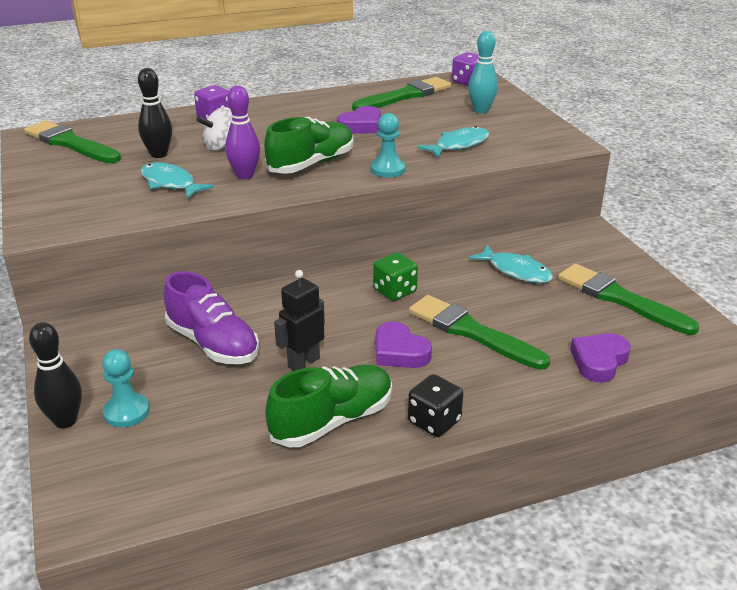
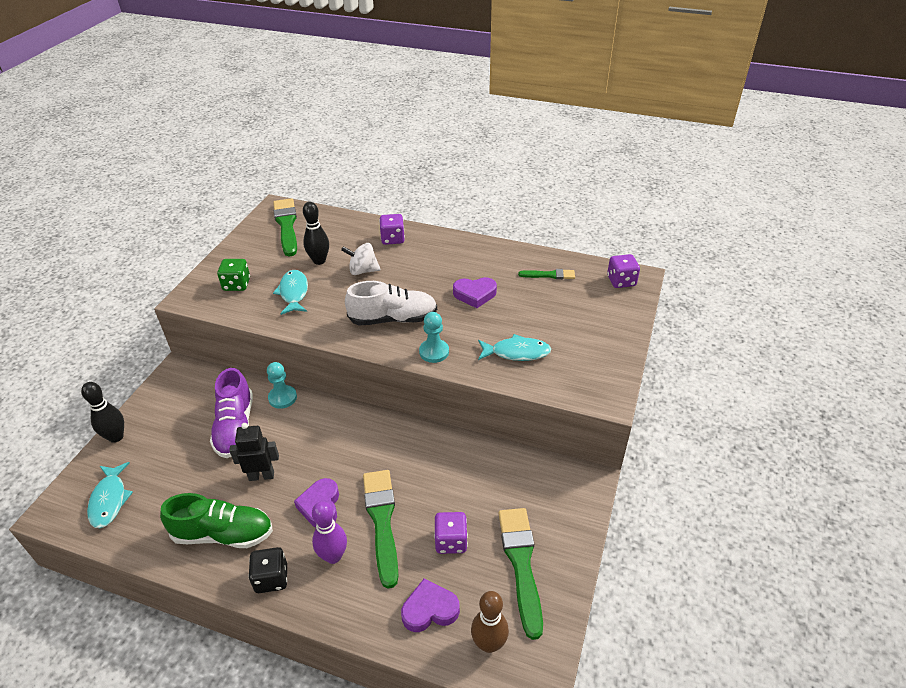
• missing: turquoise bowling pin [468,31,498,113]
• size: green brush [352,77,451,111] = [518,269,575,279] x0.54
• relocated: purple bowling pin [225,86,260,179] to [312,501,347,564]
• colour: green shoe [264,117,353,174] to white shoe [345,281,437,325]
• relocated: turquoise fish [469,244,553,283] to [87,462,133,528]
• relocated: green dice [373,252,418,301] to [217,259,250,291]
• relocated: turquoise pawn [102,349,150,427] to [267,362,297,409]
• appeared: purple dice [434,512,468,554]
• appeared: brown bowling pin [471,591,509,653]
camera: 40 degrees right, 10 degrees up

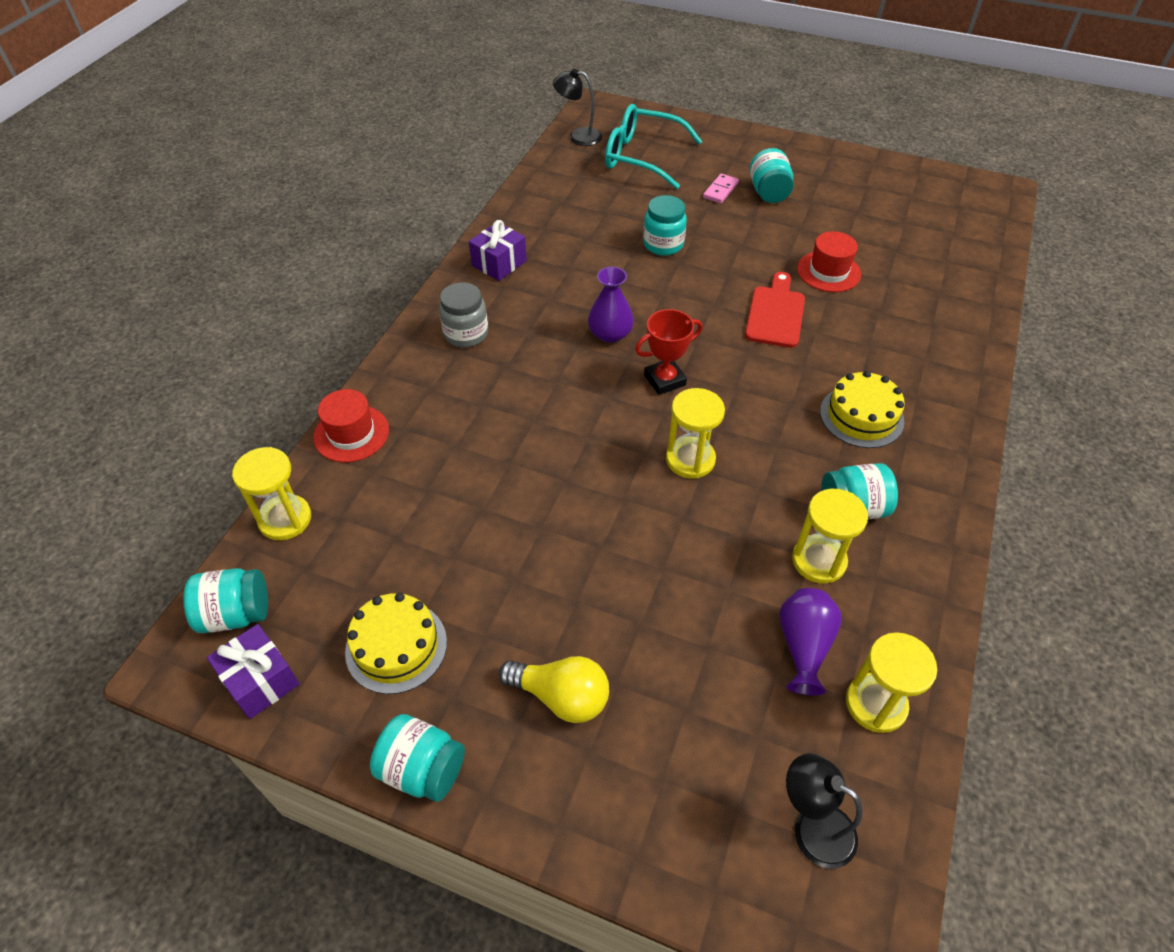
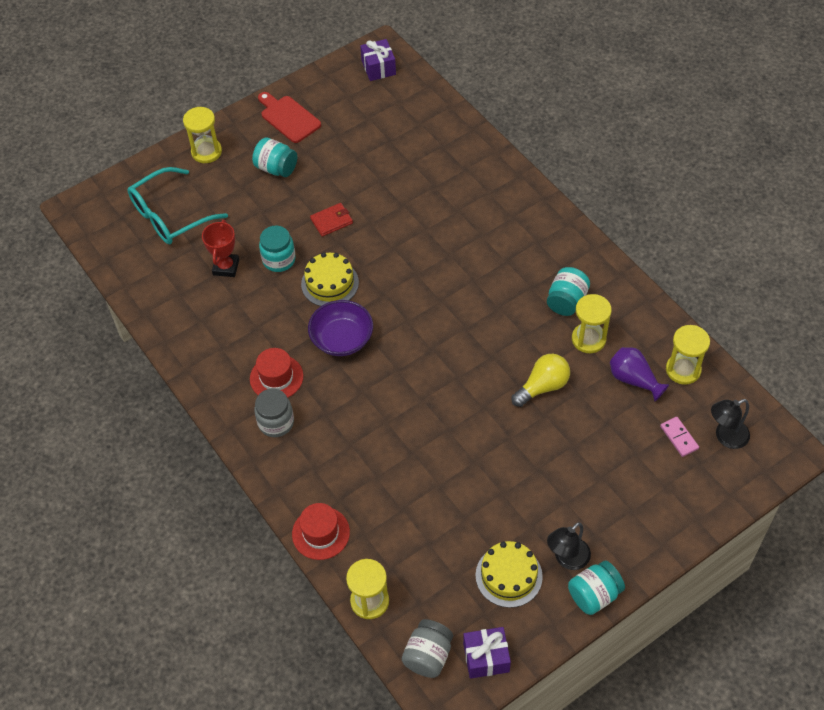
• relocated: black lamp [553,69,602,146] to [547,522,591,570]
• relocated: pink domino [703,174,739,204] to [660,417,699,457]
• relocated: purple gift [469,220,527,281] to [360,39,396,81]
• relocated: red hat [797,231,861,292] to [250,348,303,398]
• exchanged: purple vase [588,267,634,343] to purple bowl [308,300,373,356]
• relocated: red cutting board [745,272,805,348] to [258,92,321,143]
• relocated: red trophy [635,309,703,395] to [202,220,239,277]
• relocated: yellow cake [820,371,905,448] to [301,252,359,306]
• relocated: yellow hourglass [666,388,725,479] to [183,107,222,163]
• colour: turquoise jar [183,568,268,633] to grey jar [402,619,453,678]
• relocated: yellow light bulb [499,656,609,723] to [512,354,570,407]
• appeared: red wallet [310,203,353,237]
camera: 55 degrees left, 5 degrees up

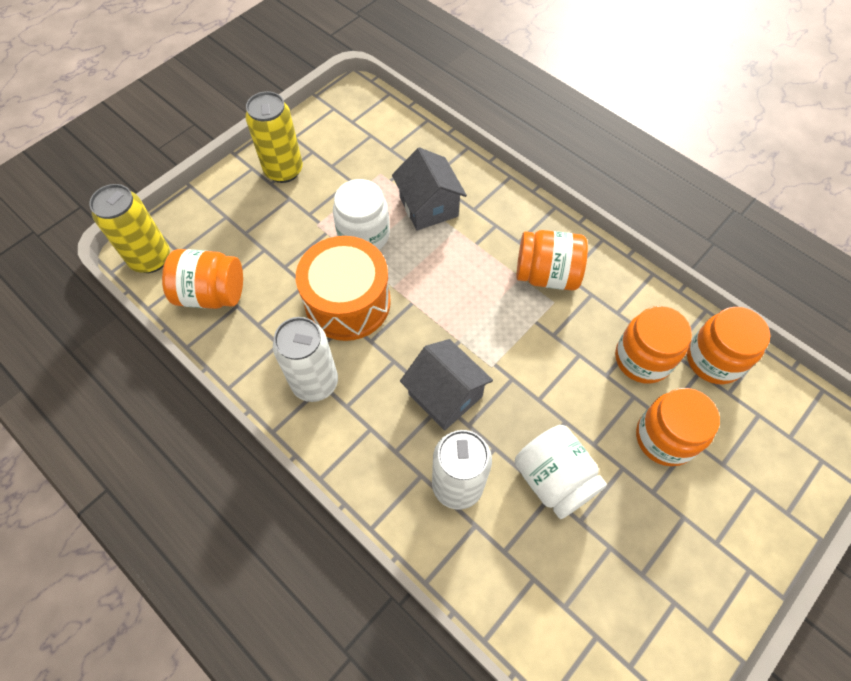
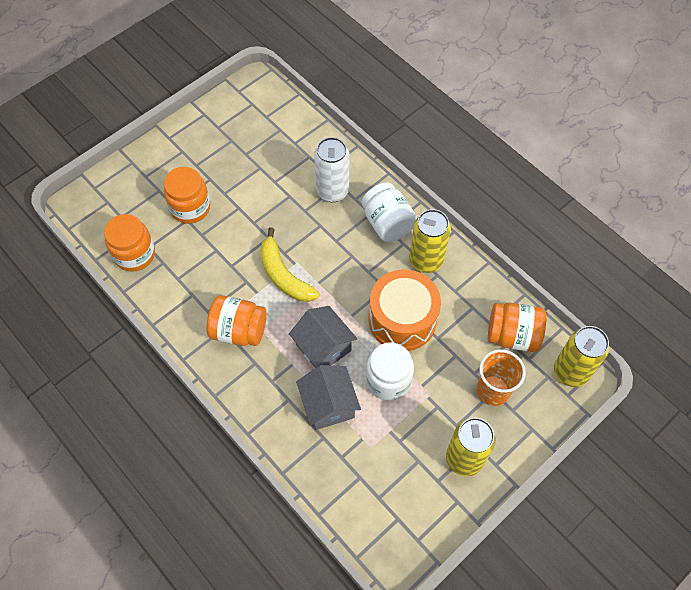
• missing: orange jar [615,306,692,384]
• colour: white can [273,317,338,402] to yellow can [409,209,451,273]
• relocated: grey house [400,339,493,431] to [289,306,357,368]
• relocated: white jar [515,425,607,519] to [362,182,417,242]
• appeared: yellow banana [260,227,320,302]
• appeared: orange cup [477,349,526,406]
camera: 175 degrees left, 0 degrees up

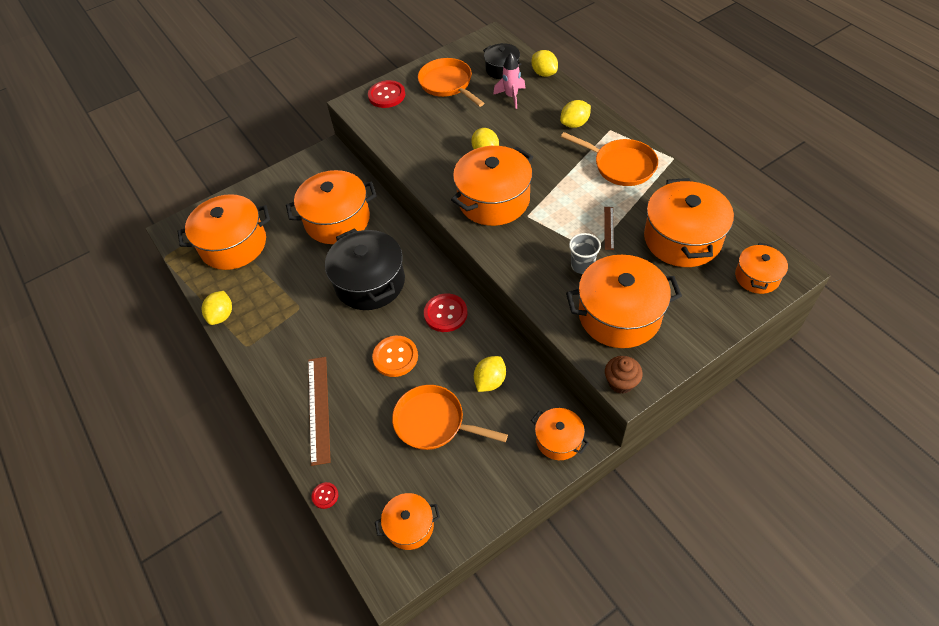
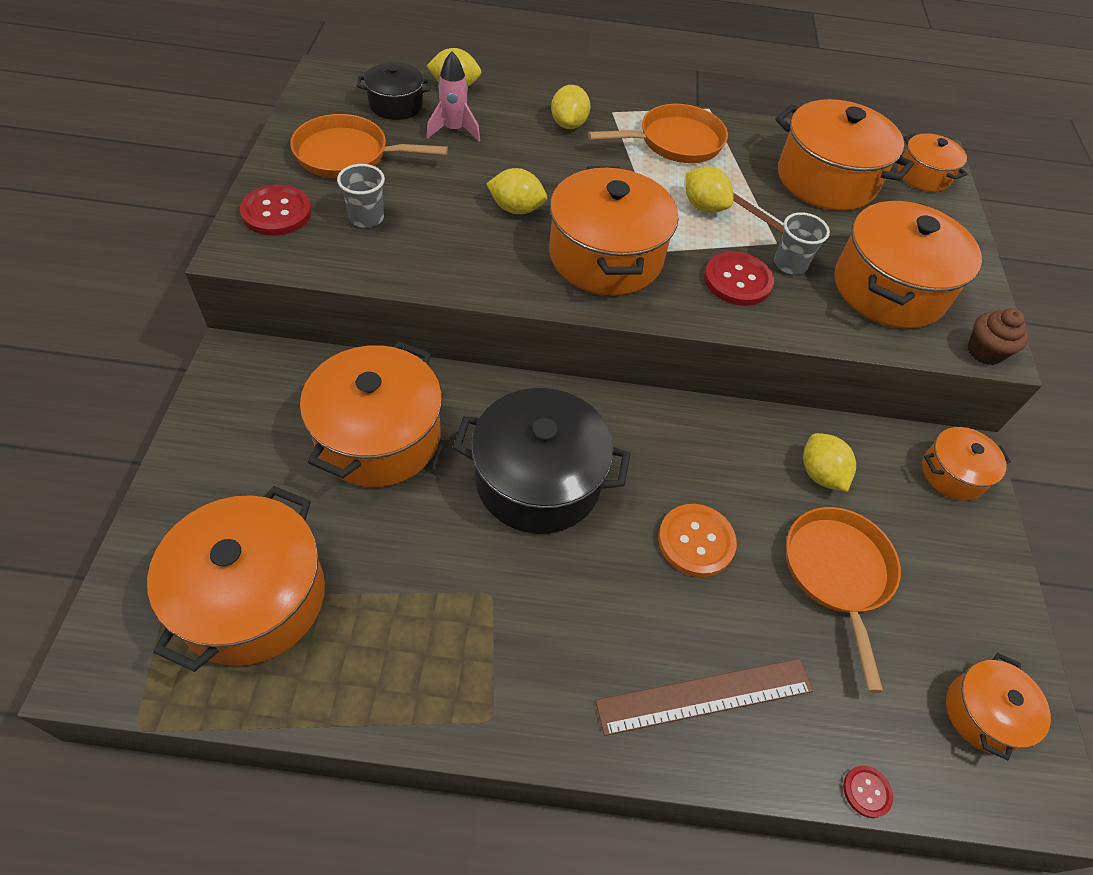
• relocated: yellow lemon [202,291,232,325] to [685,166,733,213]
• relocated: red button [424,293,468,332] to [704,251,774,306]
• spun: brown ruler [308,357,331,466] = [595,658,813,736] 45 degrees counterclockwise
• spun: orange pan [392,385,508,450] = [786,507,901,693] 120 degrees clockwise
• appeared: grey cup [337,164,385,228]
camera: 60 degrees left, 0 degrees up

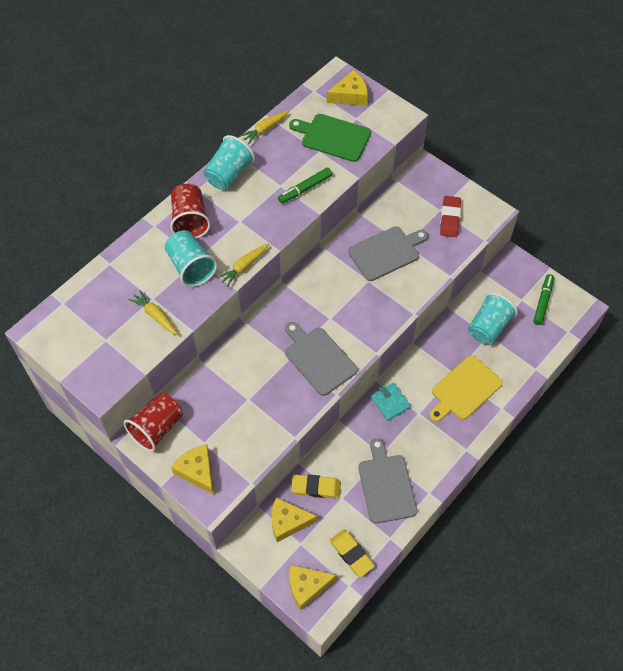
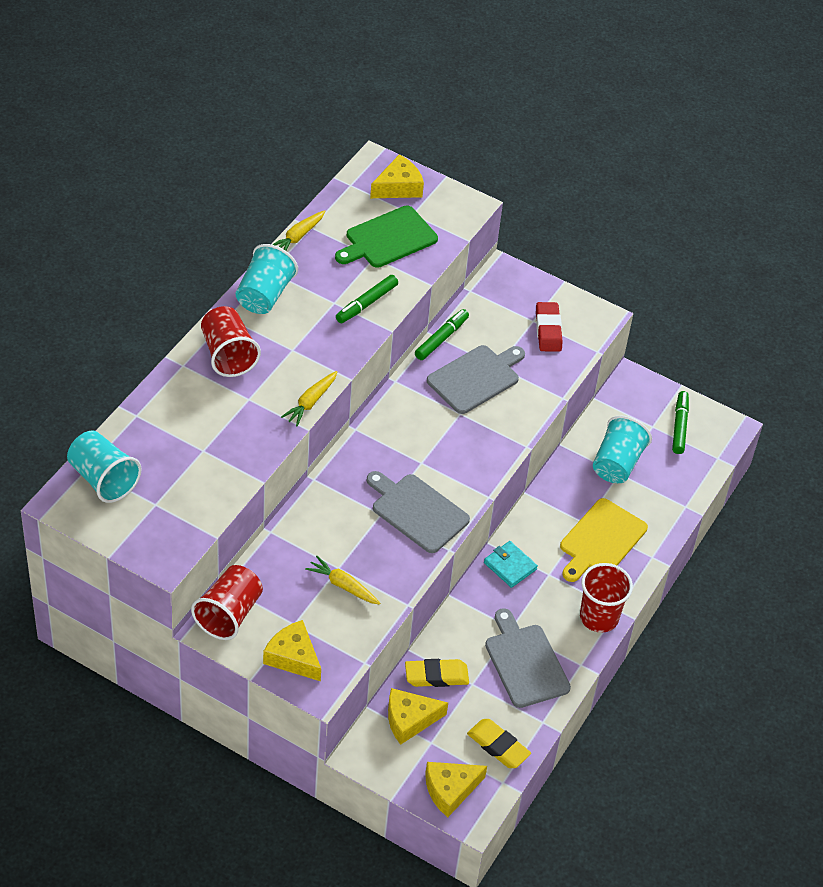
• spun: green cutting board [289,114,371,162] = [335,206,438,268] 45 degrees counterclockwise
• relocated: turquoise cup [165,230,217,287] to [67,431,142,503]
• relocated: yellow carrot [128,290,178,335] to [305,556,380,605]
• appeared: green marker [415,309,469,360]
• appeared: red cup [580,563,633,633]
camera: 15 degrees left, 10 degrees down

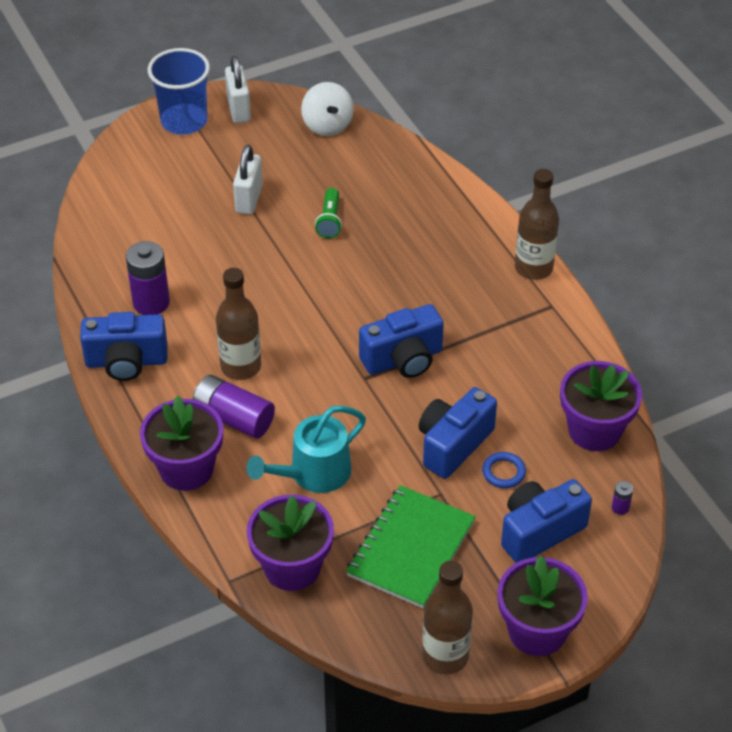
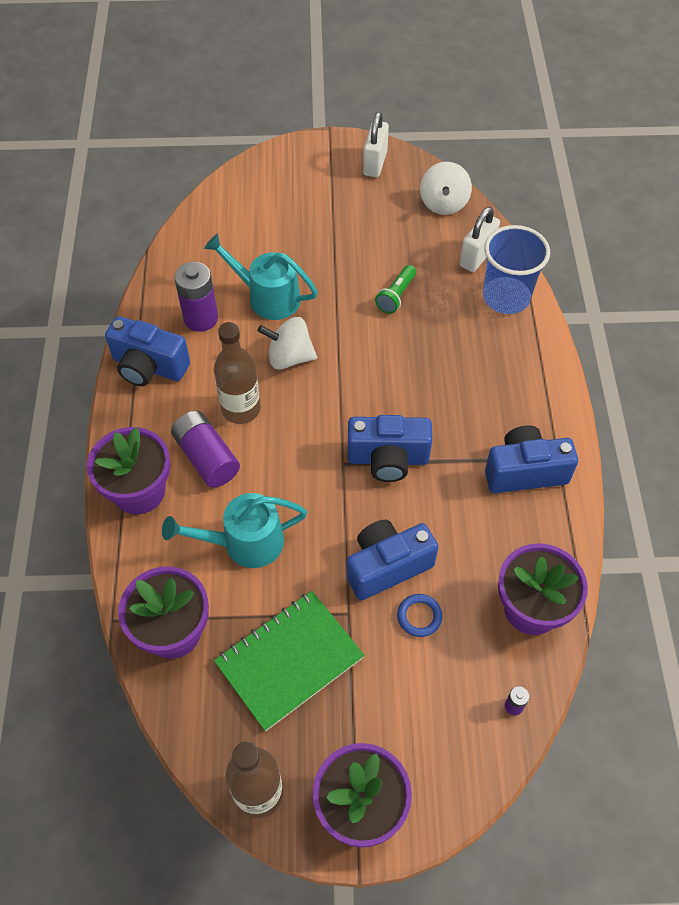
• relocated: blue cup [148,48,210,135] to [483,225,550,314]
• relocated: white padlock [233,145,263,214] to [460,207,500,272]
• missing: brown bottle [515,169,559,280]
• relocated: blue camera [501,479,592,563] to [485,425,578,493]
• appeared: turquoise watering can [204,234,318,320]
• appeared: white spinning top [258,317,317,370]
camera: 25 degrees right, 10 degrees up

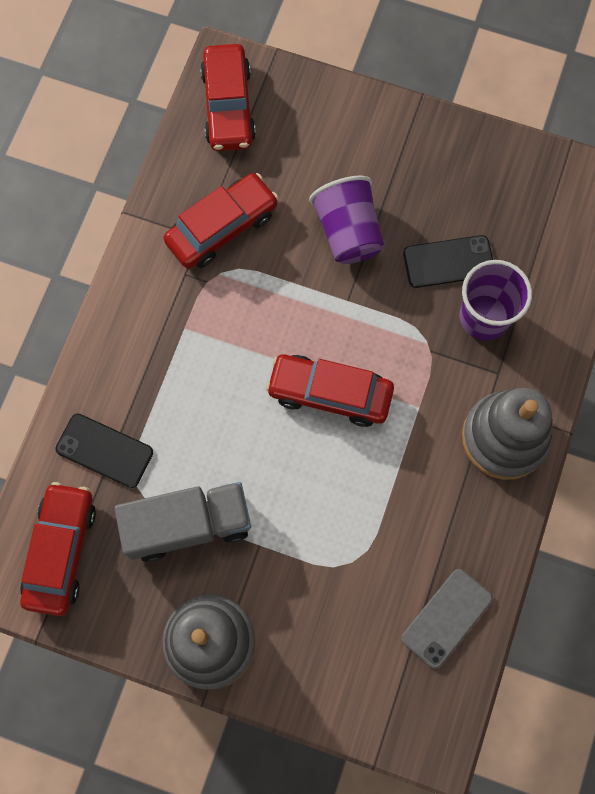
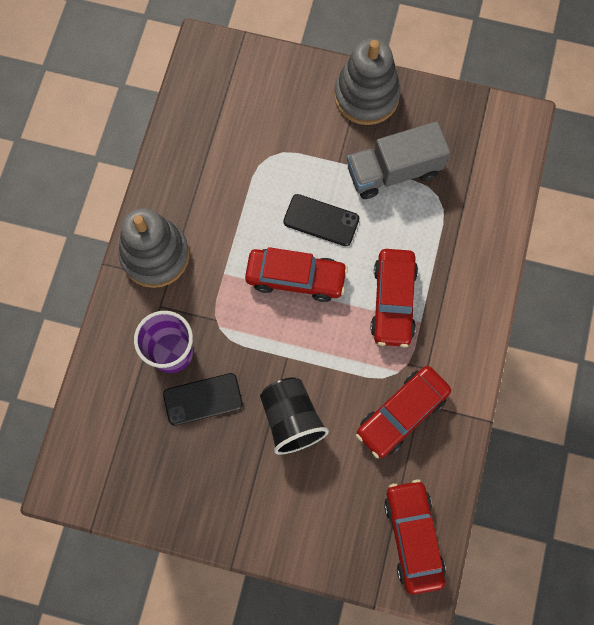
• colour: purple cup [309,176,384,264] to black cup [260,377,329,455]
• relocated: black phone [55,414,153,488] to [283,194,359,246]
• relocated: red car [20,482,96,616] to [370,249,418,347]
• missing: grey phone [401,569,493,668]
camera: 175 degrees right, 0 degrees up

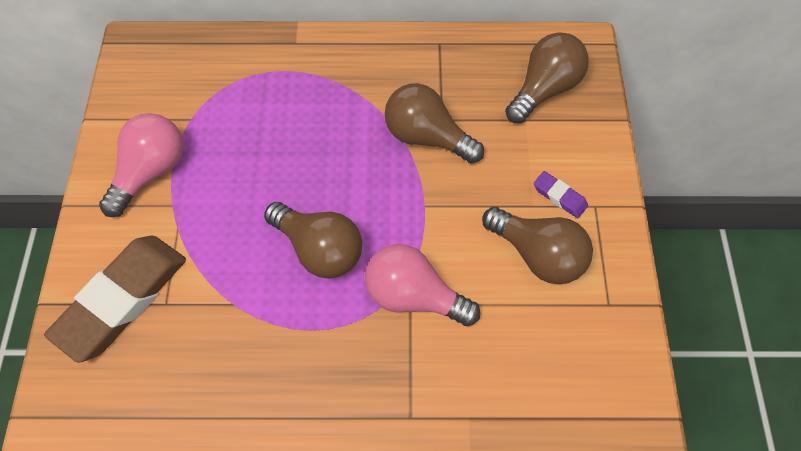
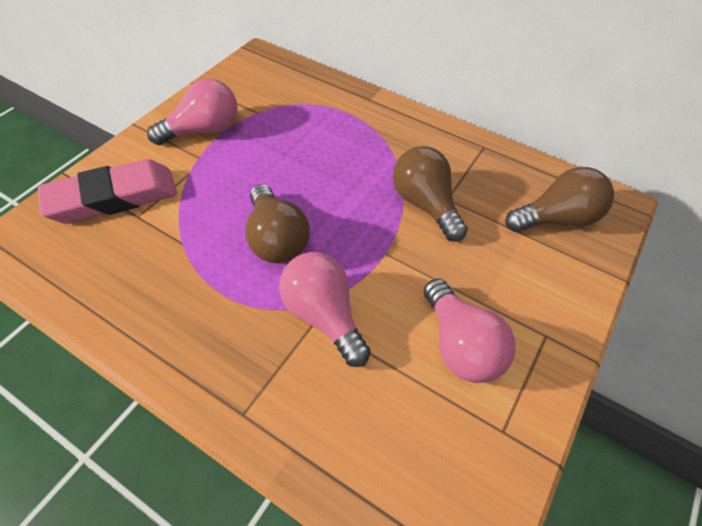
• missing: purple eraser [534,171,588,218]
• colour: brown light bulb [482,207,593,284] to pink light bulb [424,278,516,383]
• colour: brown eraser [44,236,186,363] to pink eraser [38,159,177,224]
camera: 30 degrees right, 10 degrees down

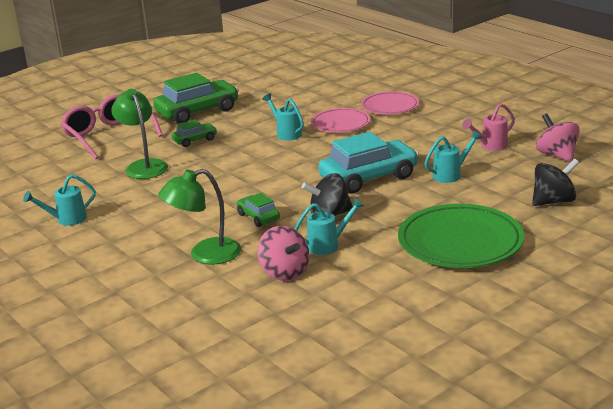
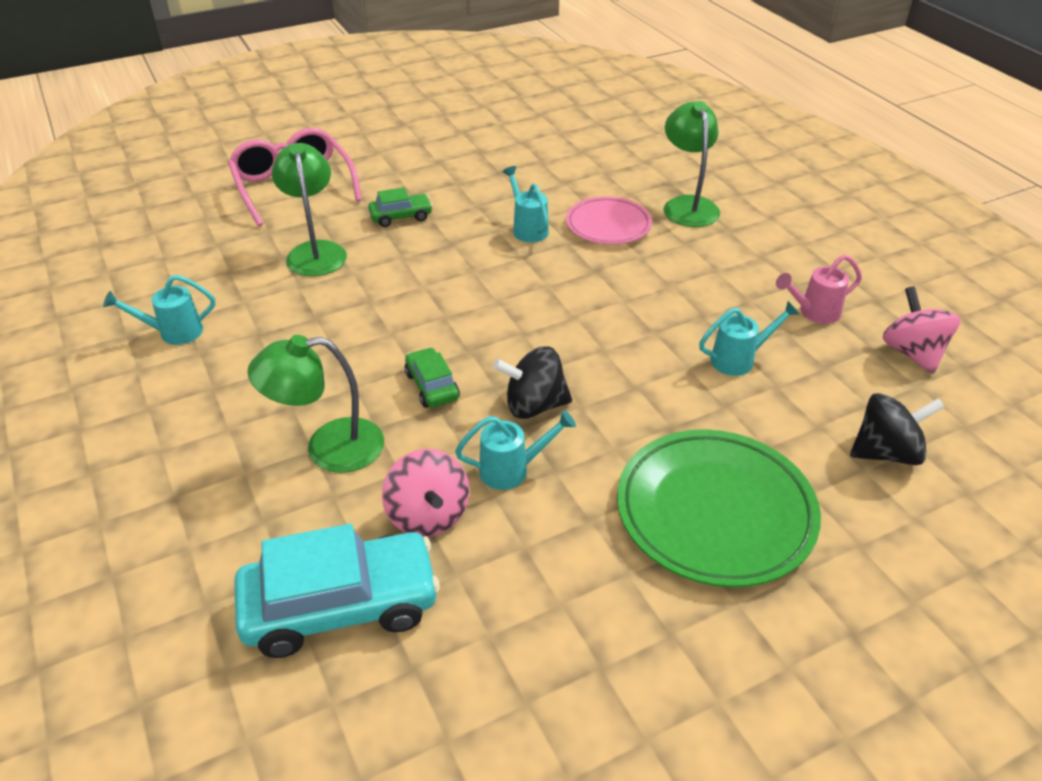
• missing: green car [153,73,239,124]
• exchanged: pink plate [361,91,419,115] to green lamp [663,101,720,227]
• relocated: turquoise car [319,132,419,194] to [234,524,440,658]
camera: 10 degrees right, 15 degrees up

